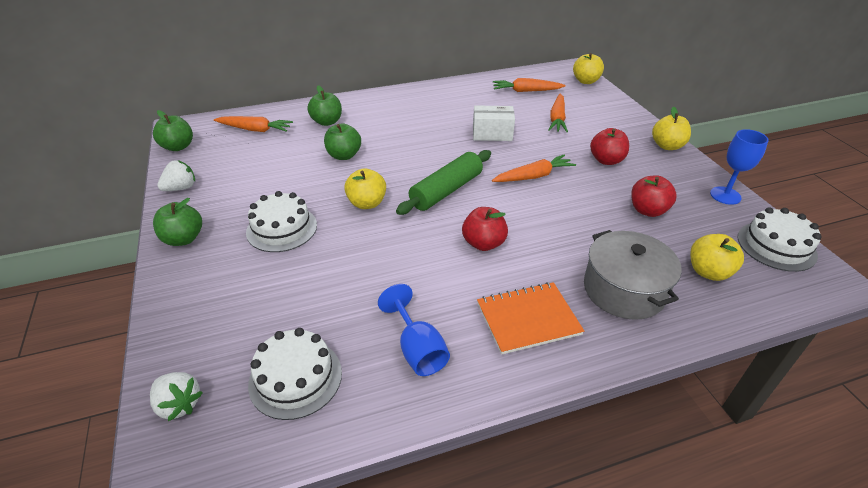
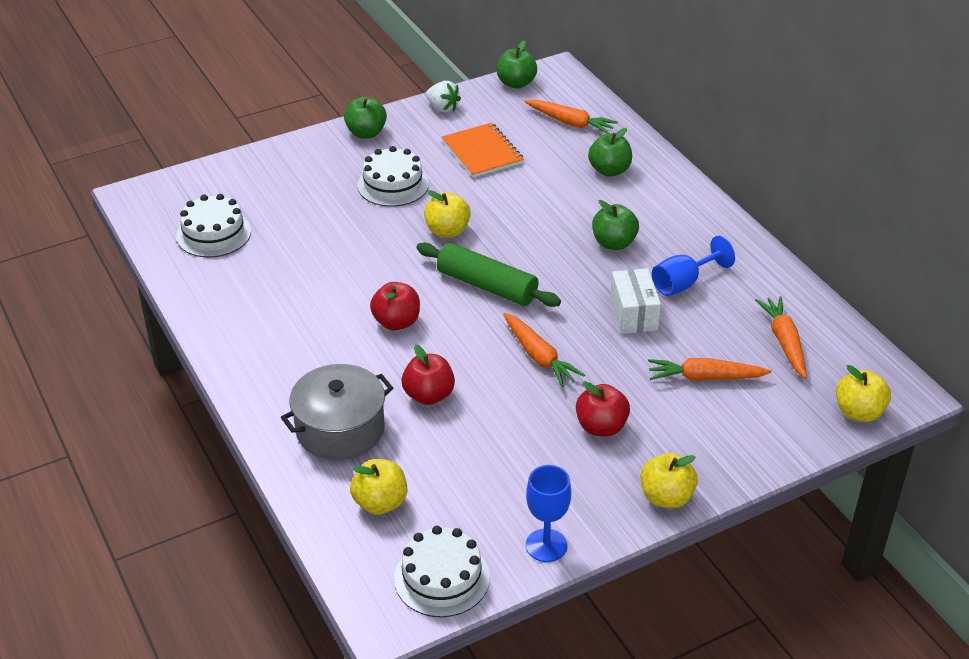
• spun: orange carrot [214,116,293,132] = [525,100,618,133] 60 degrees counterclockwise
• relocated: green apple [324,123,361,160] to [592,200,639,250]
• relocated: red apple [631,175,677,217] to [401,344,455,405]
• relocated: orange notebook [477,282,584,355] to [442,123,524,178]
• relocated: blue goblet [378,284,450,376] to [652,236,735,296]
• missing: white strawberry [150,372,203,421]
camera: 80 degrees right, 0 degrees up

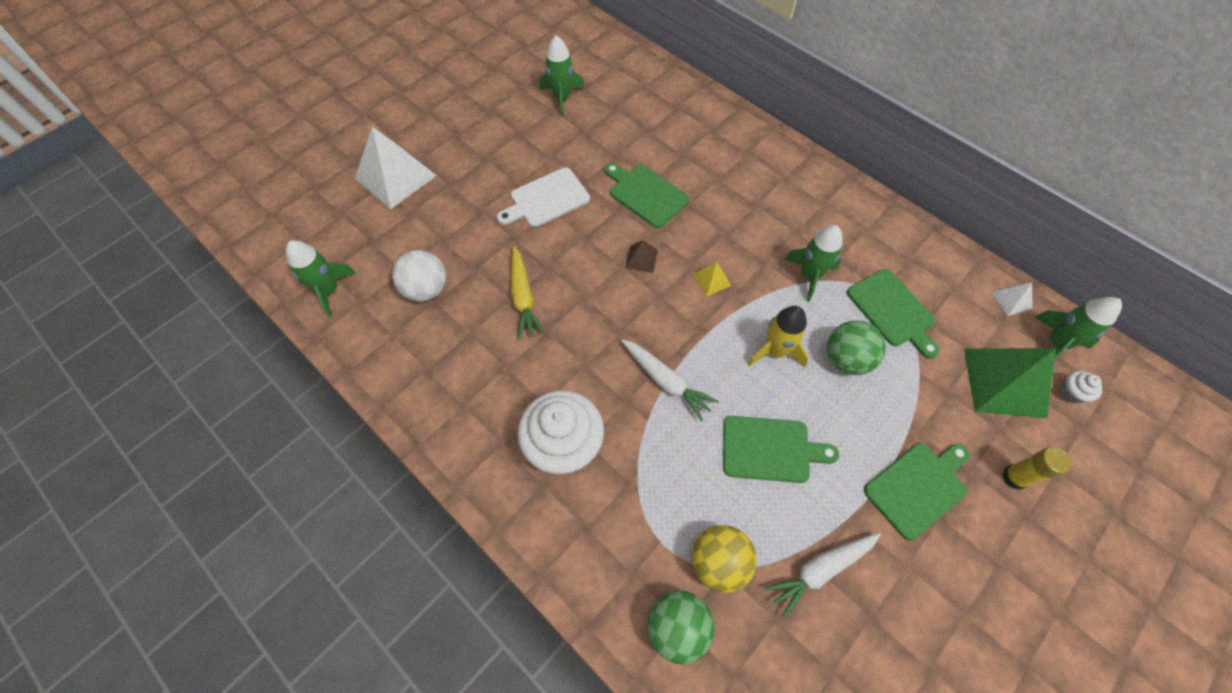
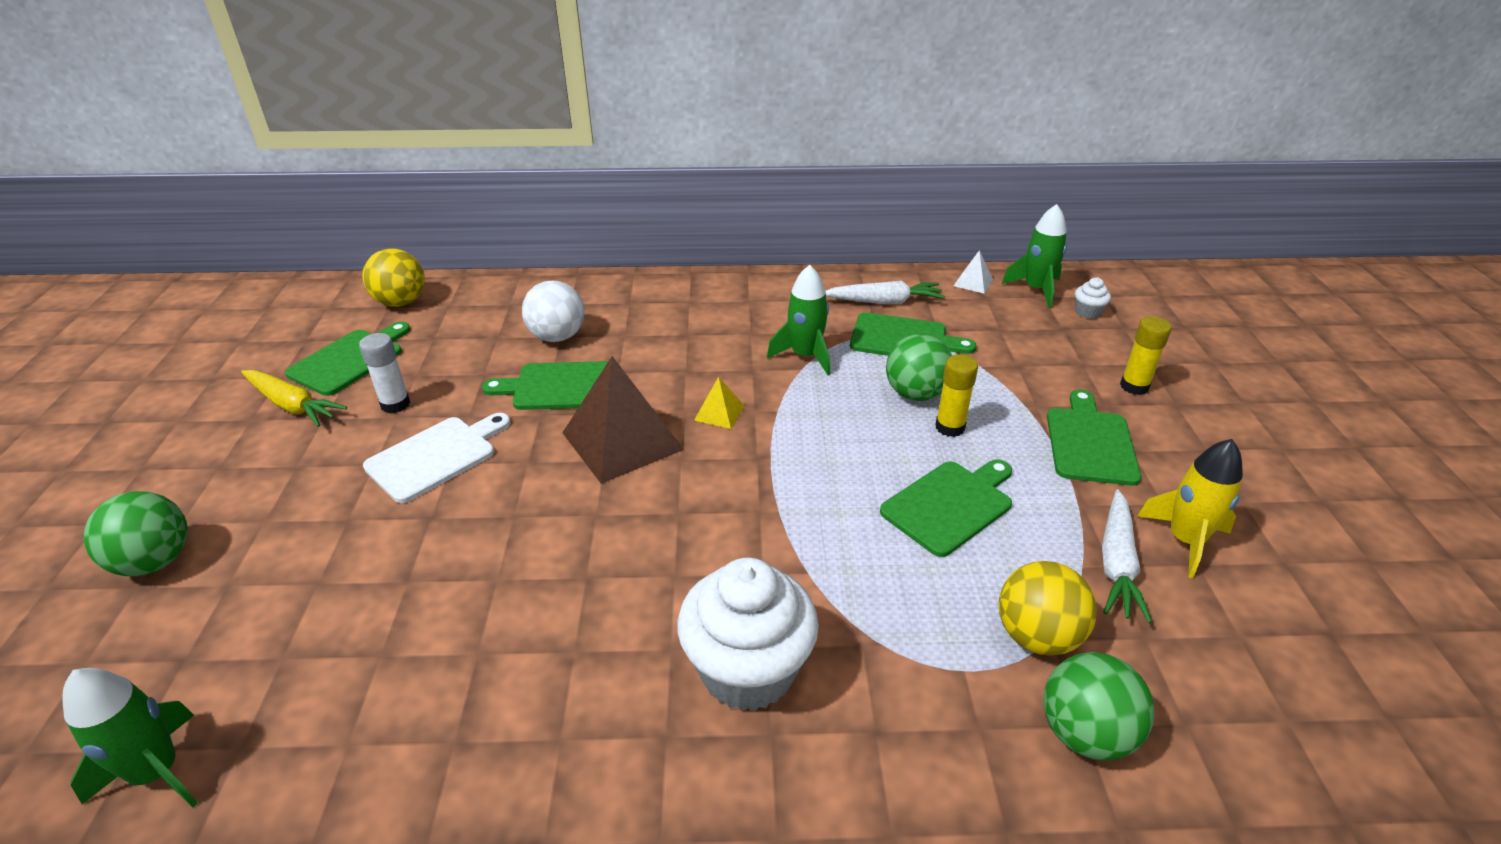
• exchanged: green rocket [539,36,585,116] to green cutting board [285,322,410,396]
• exchanged: white pyramid [355,127,437,209] to green ball [84,491,188,576]
• spun: white cutting board [497,167,590,227] = [363,413,511,503] 150 degrees counterclockwise
• size: brown pyramid [625,240,658,273] = [562,356,684,484] x2.21
• relocated: yellow carrot [511,246,545,339] to [241,370,347,427]
• relocated: white ball [392,250,446,302] to [522,281,584,342]
• relocated: yellow rocket [748,306,809,367] to [1138,439,1243,578]
• relocated: white carrot [622,339,719,421] to [825,281,945,304]
• missing: green pyramid [964,348,1056,418]
• appeared: yellow ball [362,248,425,307]
• appeared: white glue stick [359,333,411,413]
• appeared: yellow glue stick [935,354,978,437]
camera: 45 degrees left, 25 degrees down

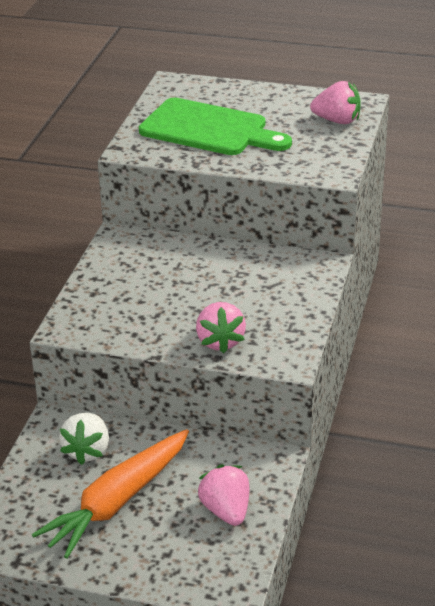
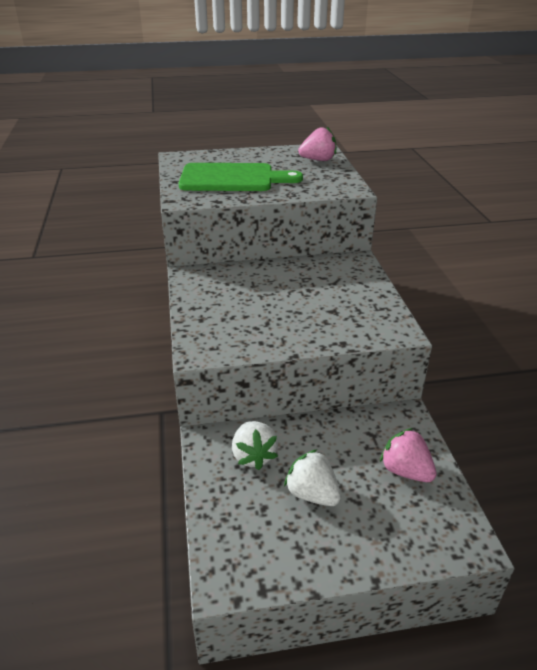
• missing: pink strawberry [196,302,246,353]
• exchanged: orange carrot [32,429,189,558] to white strawberry [284,449,341,506]
camera: 25 degrees left, 0 degrees up

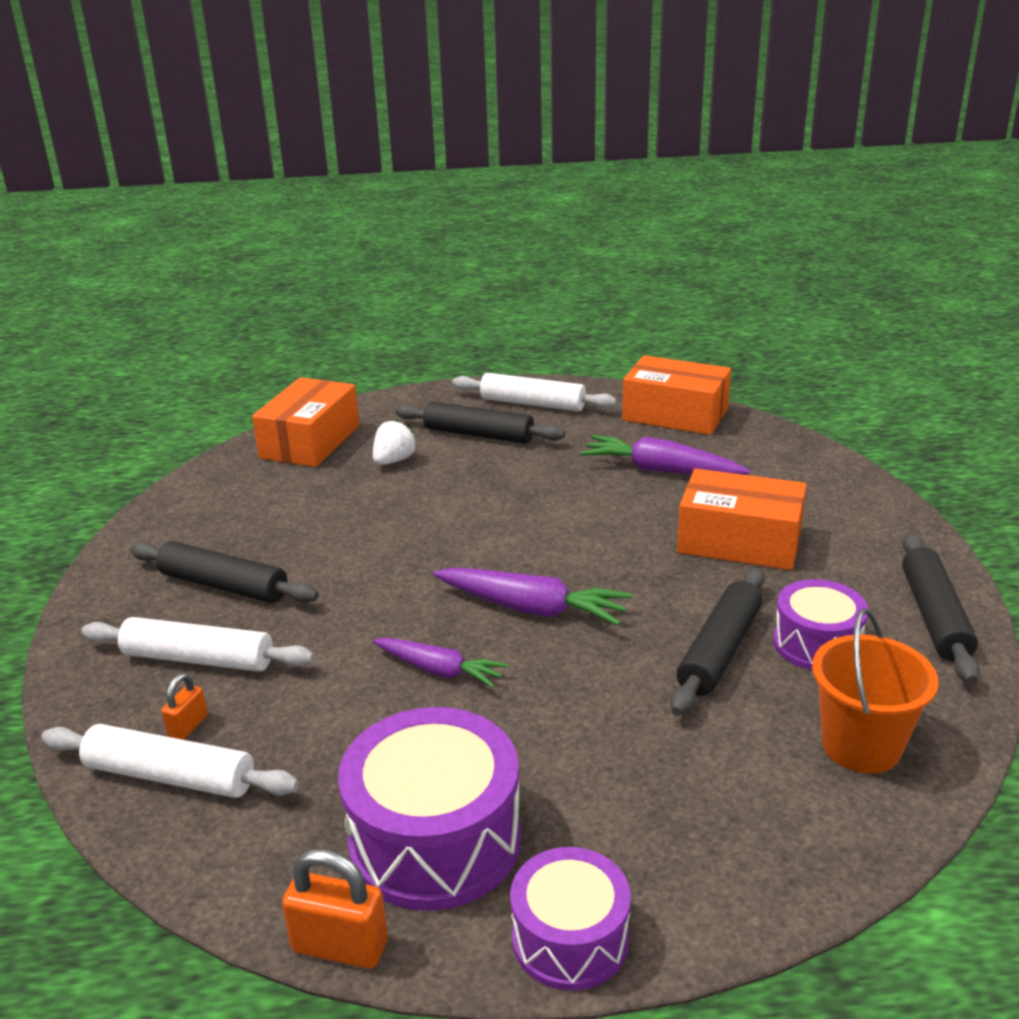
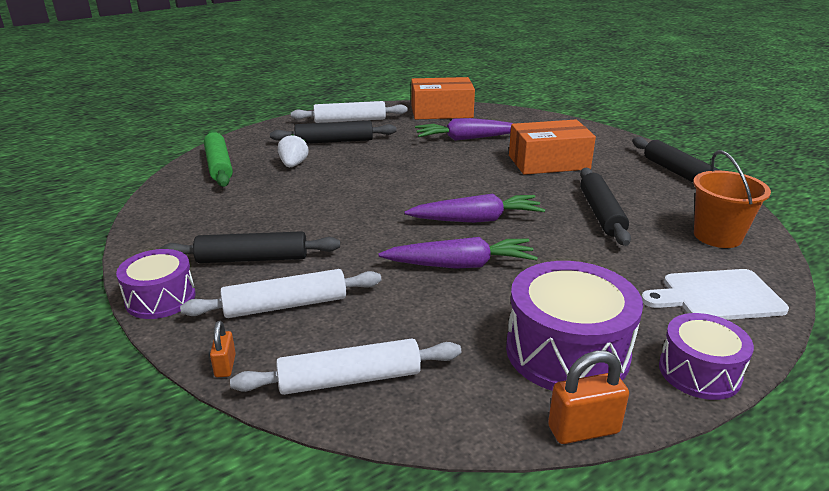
• exchanged: orange box [252,377,360,467] to green rolling pin [204,130,233,187]
• relocated: purple drum [773,579,868,670] to [116,249,196,319]
• size: purple carrot [373,638,508,688] = [378,237,538,269] x1.51
• relocated: orange padlock [161,673,208,740] to [210,321,236,377]
• appeared: white cutting board [641,269,789,320]
camera: 30 degrees left, 0 degrees up

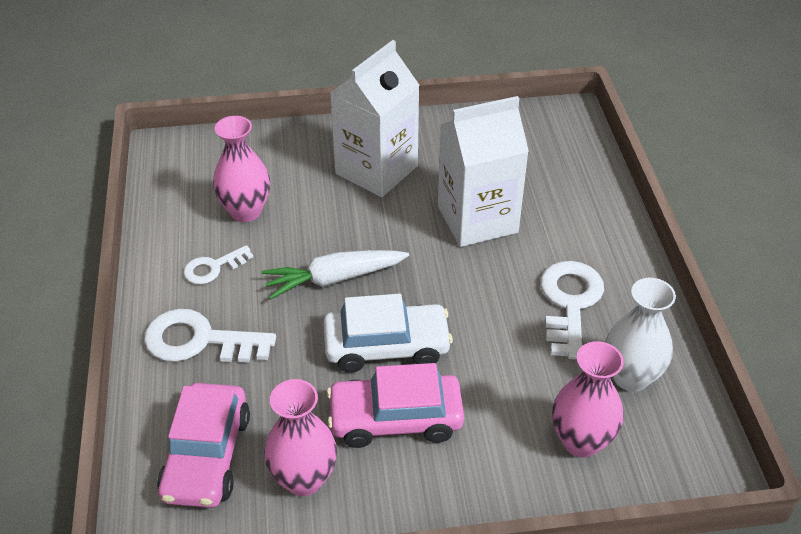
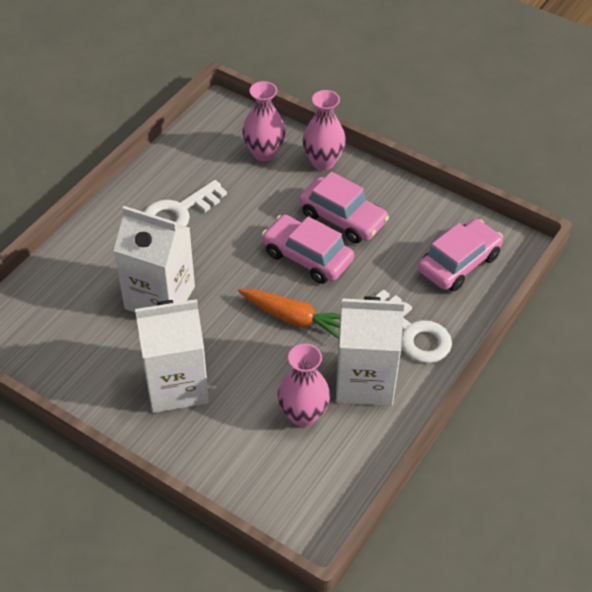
• exchanged: white key [184,245,253,284] to white carton [336,296,404,406]
• colour: white carrot [261,250,409,300] to orange carrot [238,289,341,339]
• missing: white vase [605,278,676,392]
• colour: white car [323,294,453,373] to pink car [262,215,354,284]
• relocated: pink vase [264,379,337,496] to [302,90,346,170]
camera: 140 degrees left, 5 degrees up

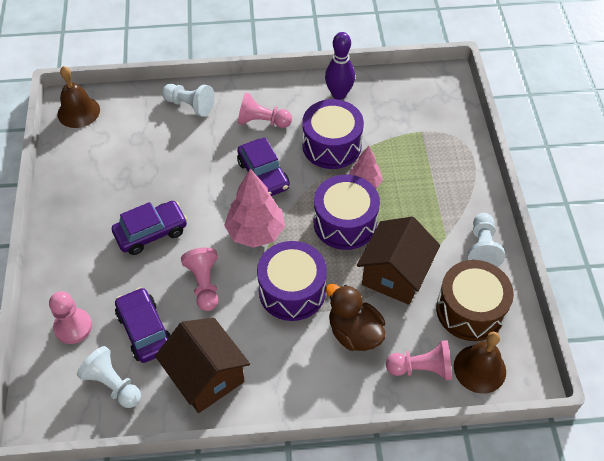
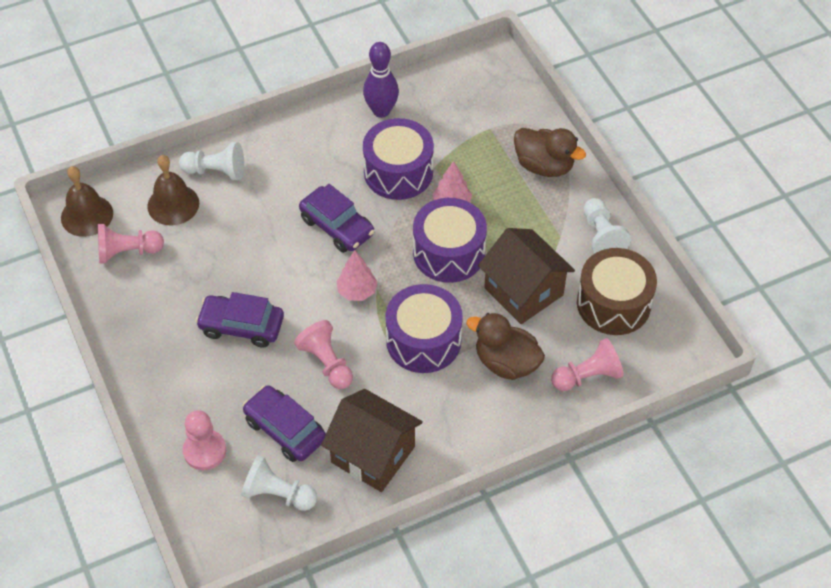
• relocated: pink pawn [238,93,292,128] to [98,224,164,264]
• size: pink tree [224,169,285,248] = [336,251,377,301] x0.60
• spun: purple car [112,201,187,255] = [195,292,284,348] 120 degrees counterclockwise
• spun: brown house [357,217,440,305] = [478,228,575,324] 45 degrees counterclockwise
• relocated: brown bell [454,332,506,394] to [147,155,199,226]
• appeared: brown duck [514,128,586,177]
camera: 20 degrees left, 0 degrees up

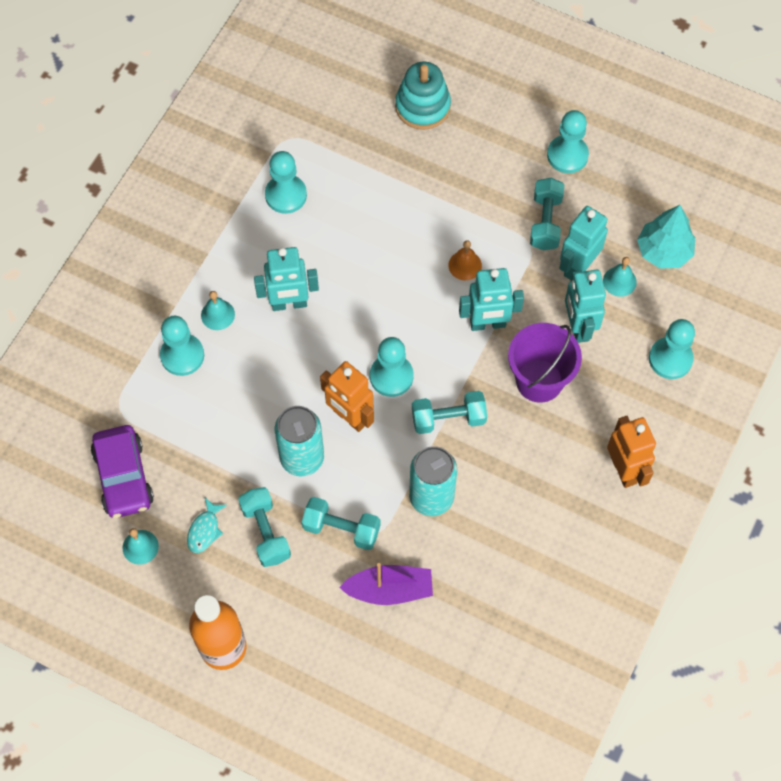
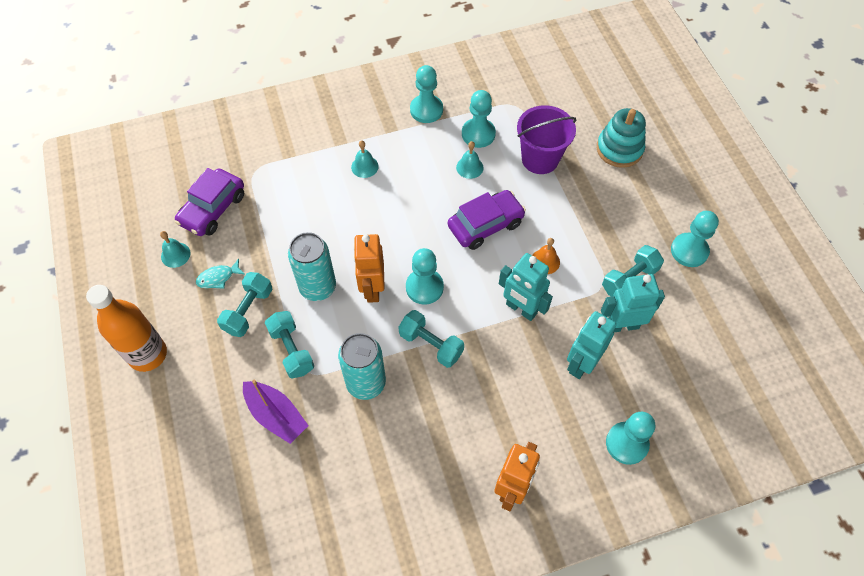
• missing: turquoise tree [637,205,695,269]
• missing: turquoise robot [254,247,319,311]
• relocated: turquoise bell [603,257,637,297] to [456,141,484,179]
• relocated: turquoise pawn [160,316,204,376] to [410,65,443,123]
• relocated: purple bucket [508,323,582,403] to [517,105,576,174]
• appeared: purple car [448,190,526,250]
camera: 45 degrees right, 5 degrees down

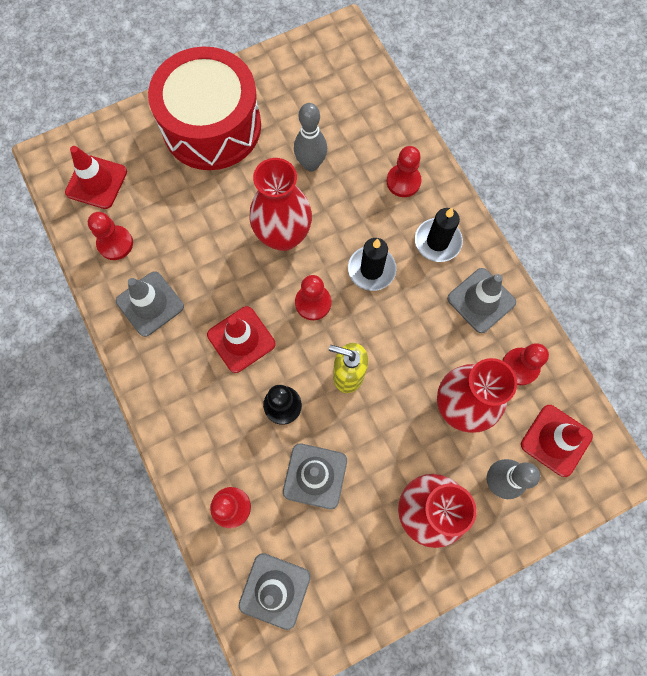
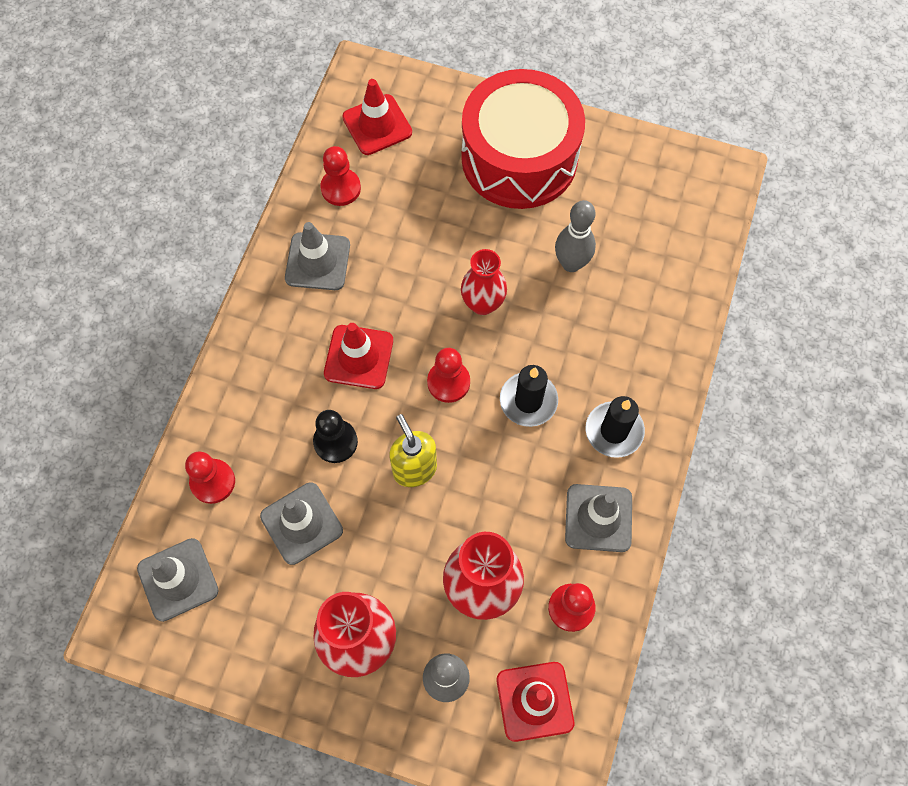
• missing: red pawn [387,146,421,197]
• size: red vase [249,158,312,251] = [461,249,507,315] x0.65
camera: 45 degrees right, 5 degrees down

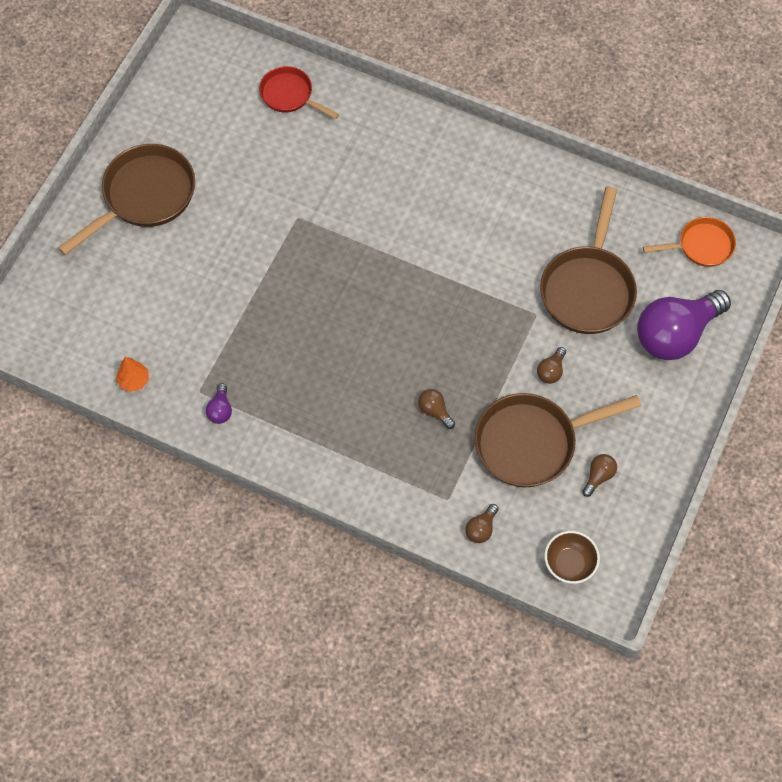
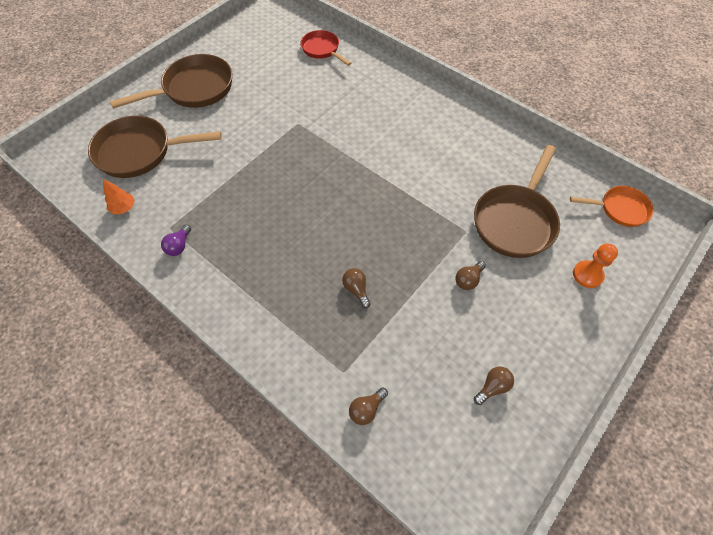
• exchanged: purple light bulb [637,290,731,360] to orange pawn [573,243,618,288]
• relocated: brown pan [475,393,641,487] to [88,116,222,178]
• missing: brown bowl [544,531,600,584]
camera: 15 degrees right, 5 degrees down

